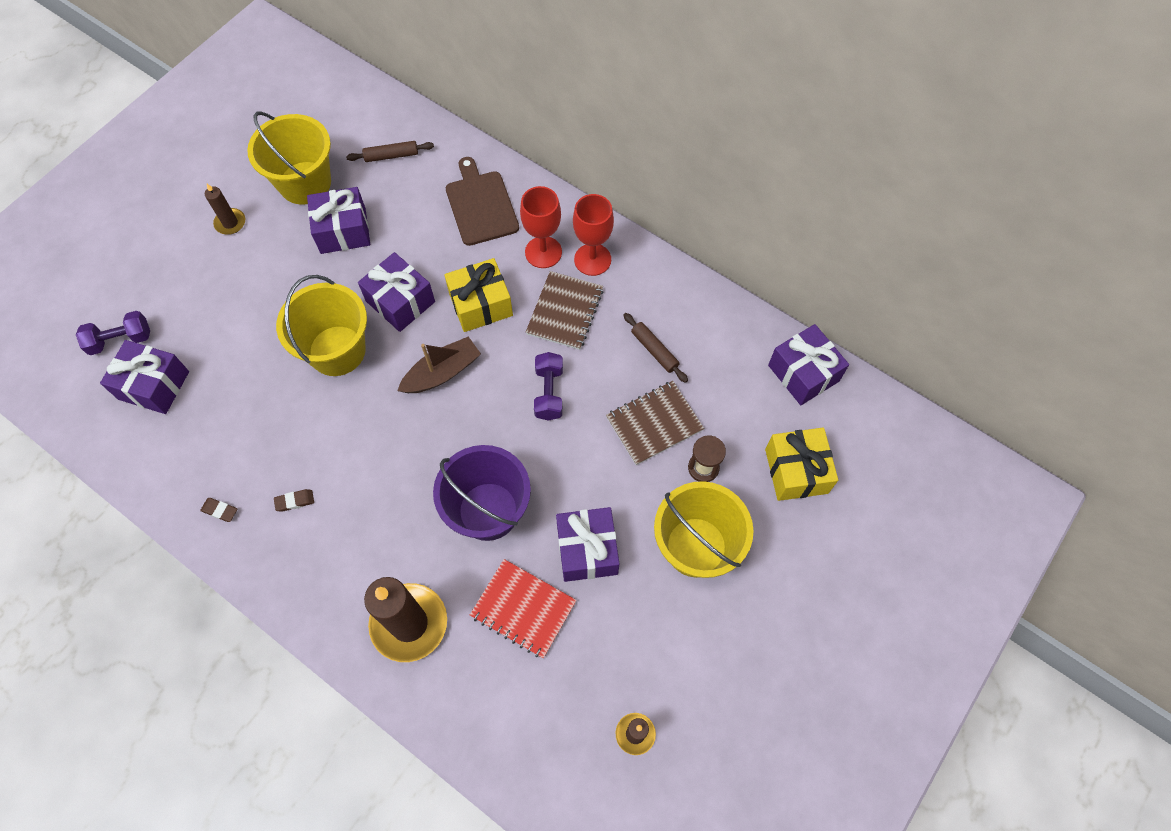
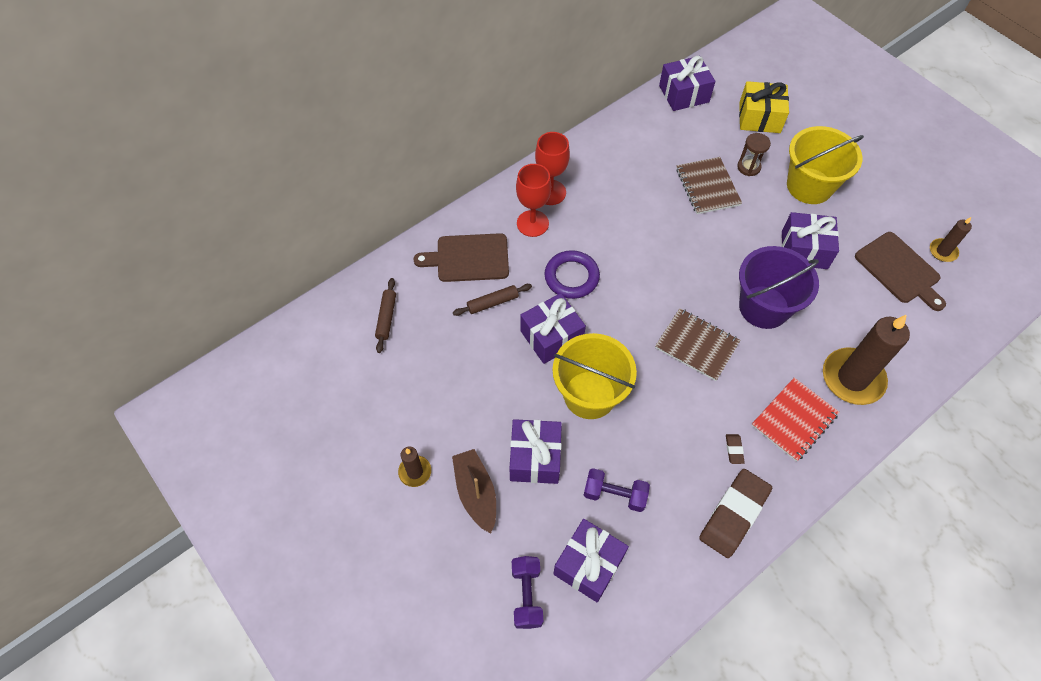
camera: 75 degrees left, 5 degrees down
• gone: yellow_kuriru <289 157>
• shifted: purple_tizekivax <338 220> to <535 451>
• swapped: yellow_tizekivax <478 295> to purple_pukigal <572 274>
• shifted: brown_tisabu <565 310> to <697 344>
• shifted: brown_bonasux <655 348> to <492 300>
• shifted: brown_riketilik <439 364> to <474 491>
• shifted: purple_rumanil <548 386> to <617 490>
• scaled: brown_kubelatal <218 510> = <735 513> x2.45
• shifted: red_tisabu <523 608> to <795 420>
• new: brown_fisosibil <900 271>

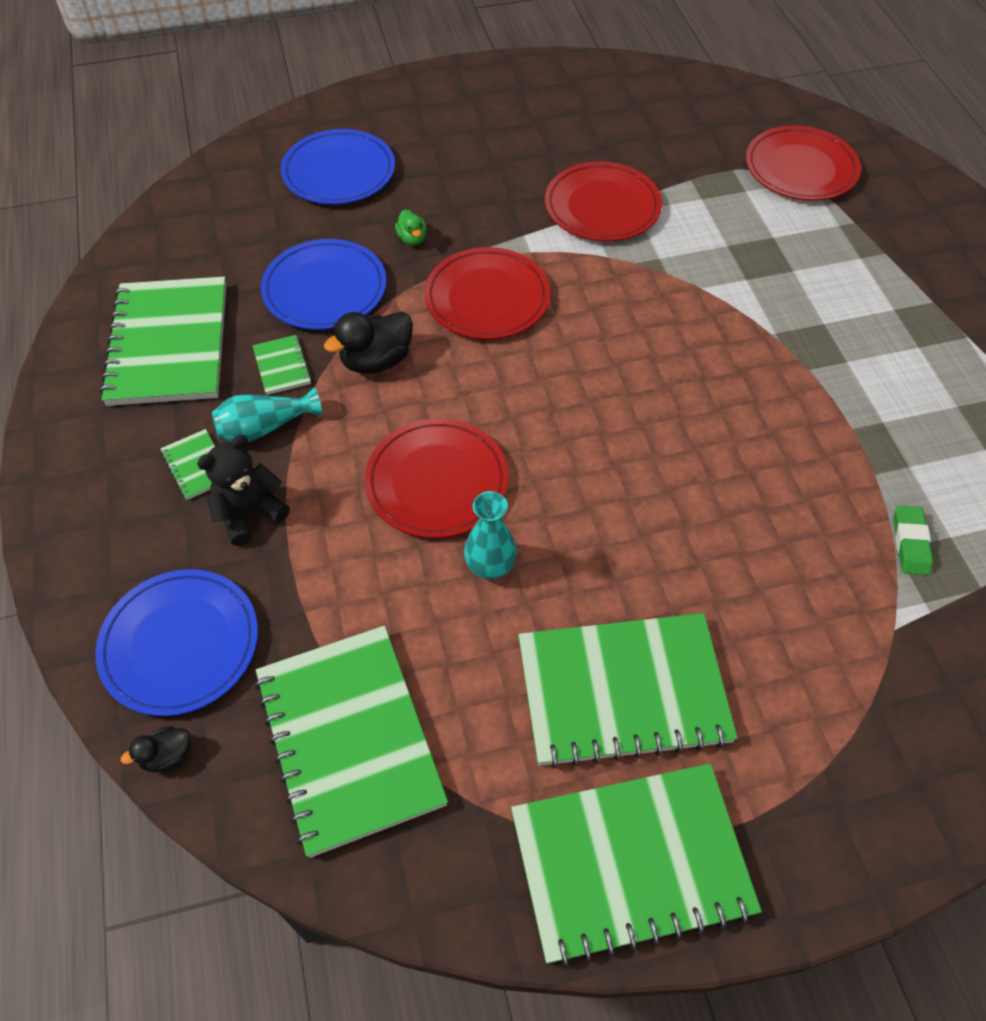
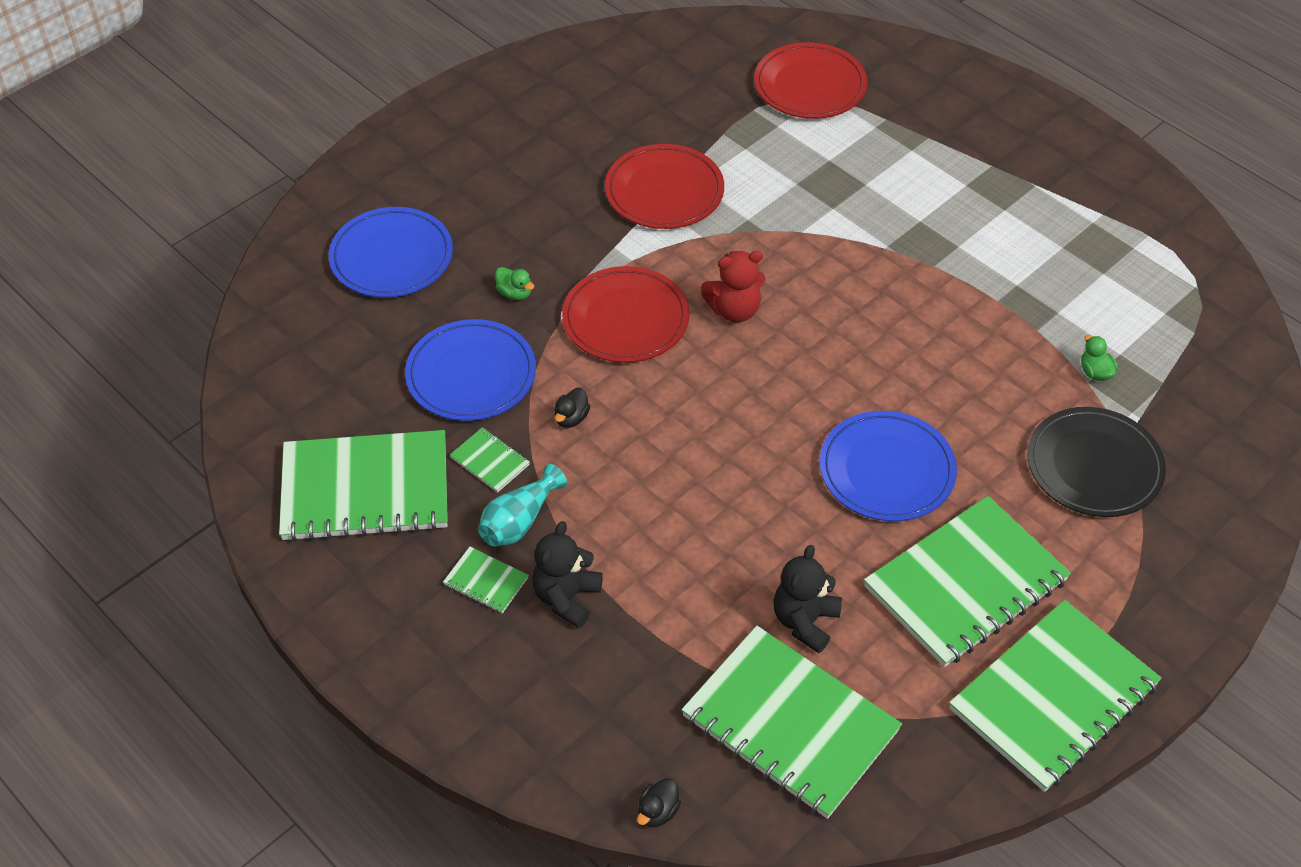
camera: 30 degrees left, 5 degrees down
• rotated: green_tisabu <163 341> = <363 486> 60 degrees counterclockwise
• scaled: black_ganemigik <368 342> = <572 408> x0.55
• gone: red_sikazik <436 478>
• gone: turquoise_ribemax <490 535>
• swapped: green_kubelatal <913 540> to green_ganemigik <1099 358>
• shifted: blue_sikazik <176 642> to <888 466>
• new: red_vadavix <733 286>
• new: black_sikazik <1096 462>
• new: black_vadavix <807 599>

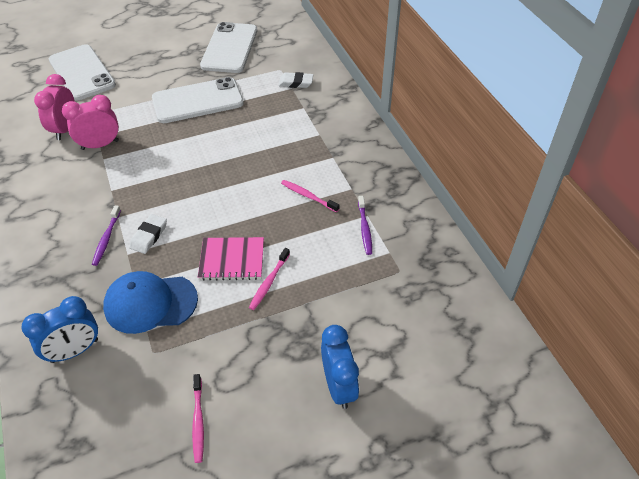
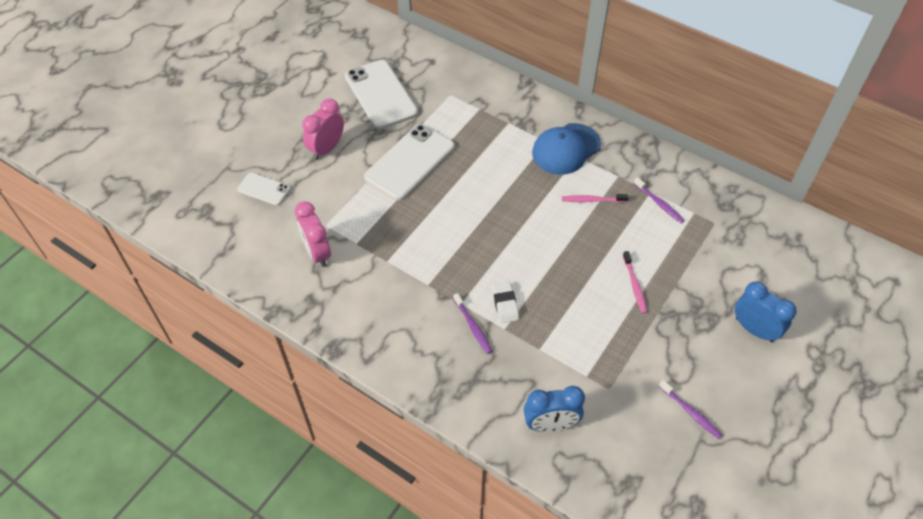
camera: 35 degrees left, 5 degrees up
• scaled: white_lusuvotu <82 72> = <264 189> x0.52
• gone: white_kubelatal <296 80>
• shifted: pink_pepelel <90 122> to <323 129>
• gone: pink_tisabu <231 258>
• shifted: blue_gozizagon <150 302> to <566 149>
• rotated: blue_pepelel <59 329> = <554 409> 60 degrees clockwise
• repainted: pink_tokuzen <198 418> to purple_tokuzen <690 409>

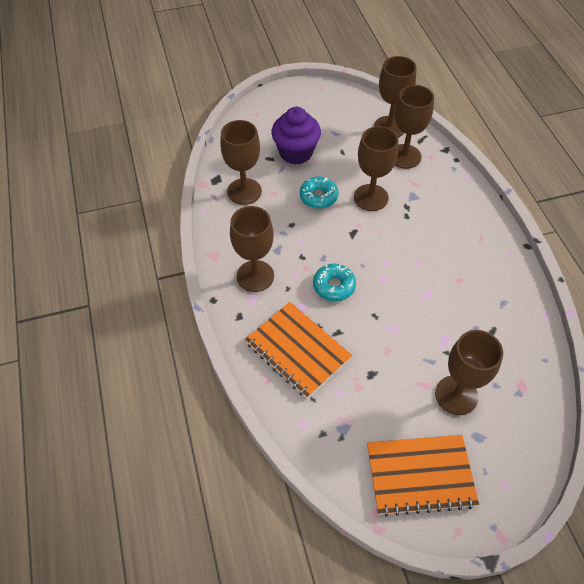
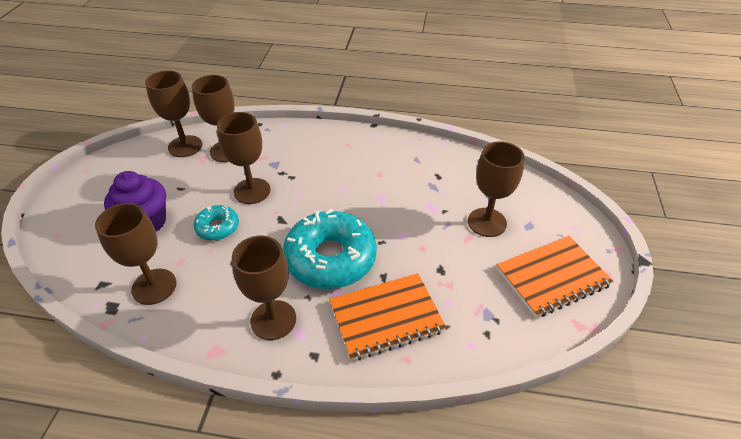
camera: 65 degrees left, 10 degrees down
• scaled: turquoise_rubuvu <334 282> = <330 249> x2.00
• rotated: orange_tisabu <423 476> = <555 277> 45 degrees clockwise

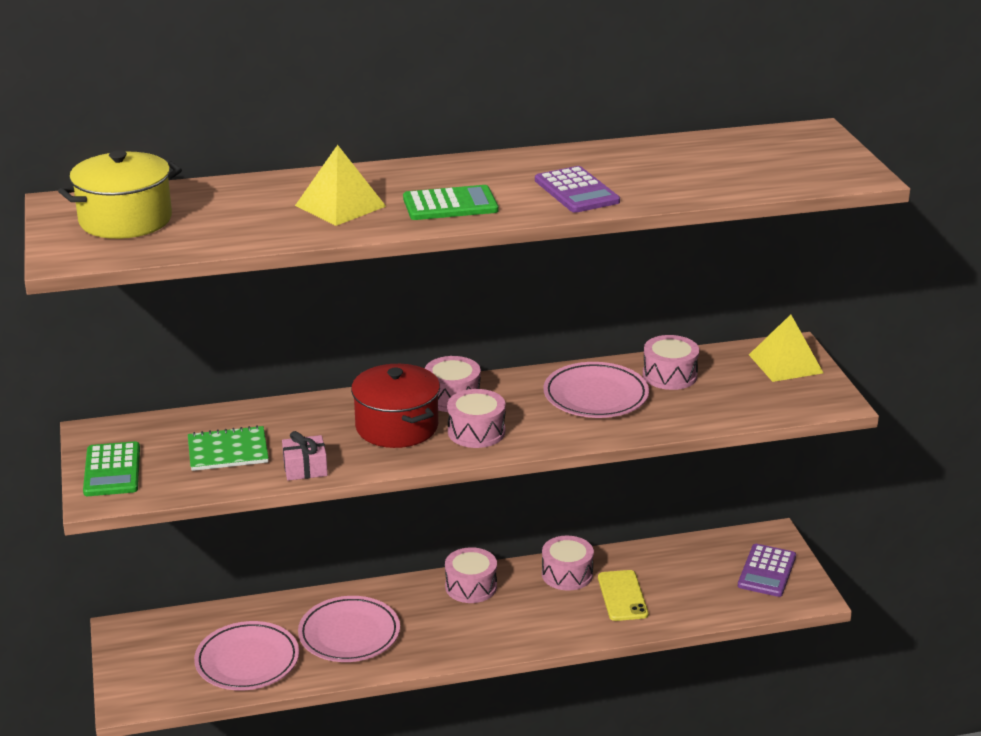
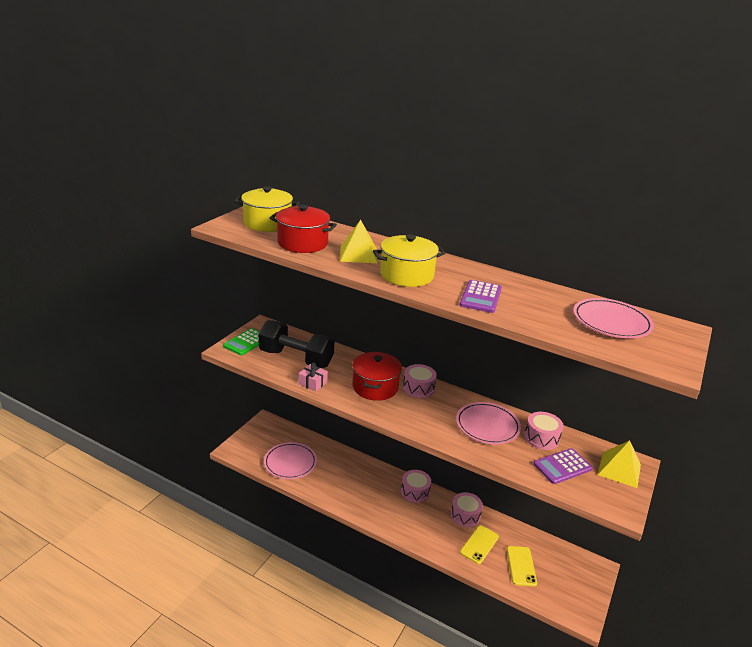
camera: 40 degrees right, 0 degrees up
• swapped: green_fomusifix <450 202> to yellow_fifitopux <409 260>
• gone: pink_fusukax <476 418>
• swapped: green_tisabu <228 448> to black_rumanil <296 344>
• shifted: purple_fomusifix <767 570> to <563 466>
• shifted: pink_sikazik <349 629> to <613 318>
• new: red_fifitopux <303 229>
• new: yellow_lusuvotu <522 566>

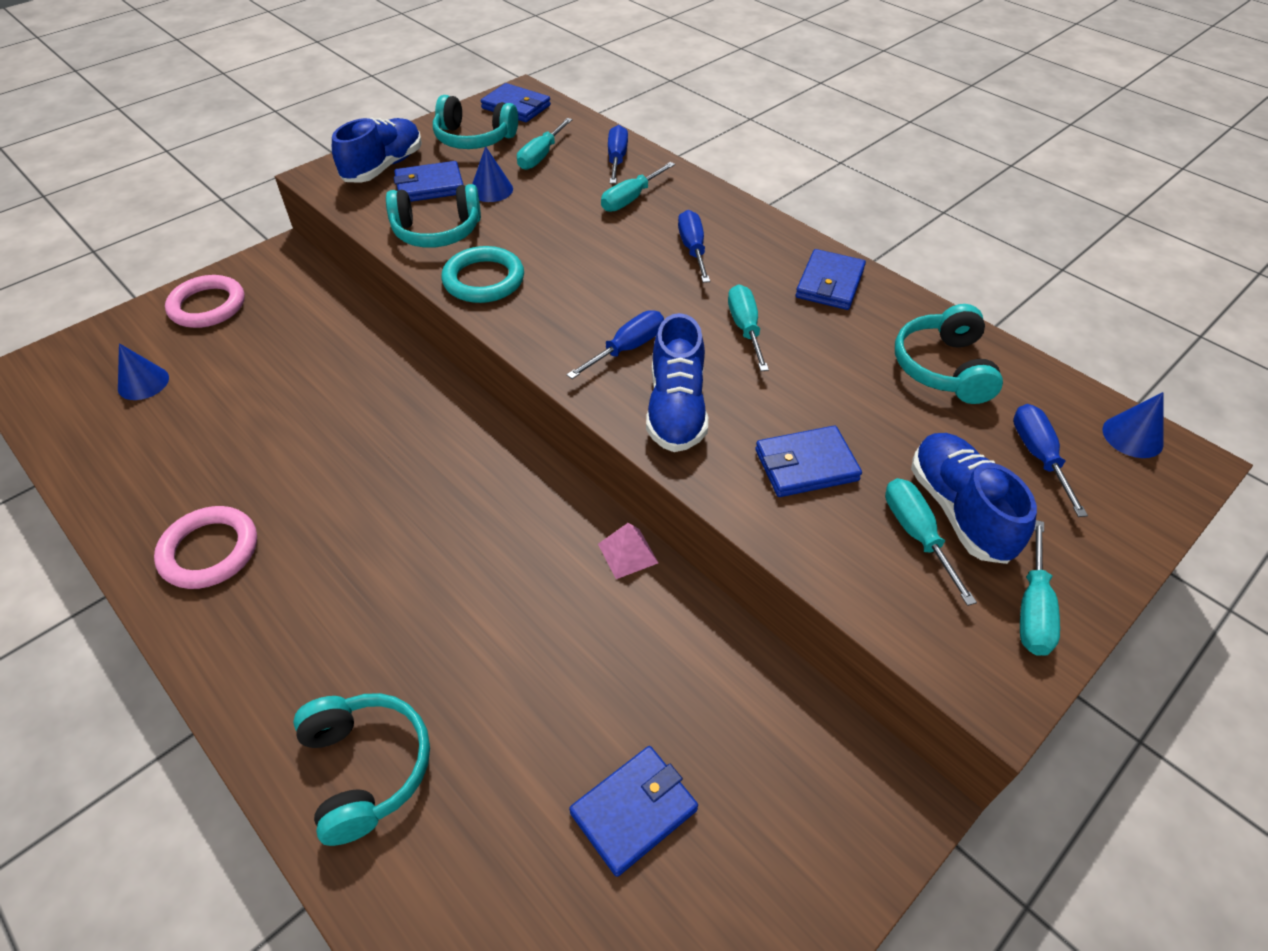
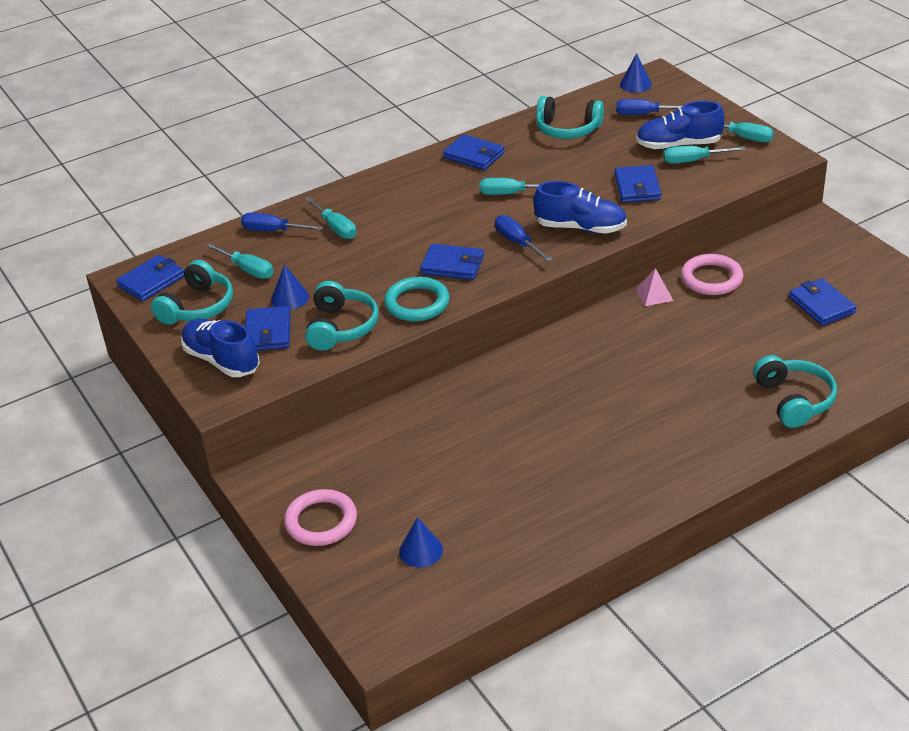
camera: 75 degrees left, 10 degrees down
• gone: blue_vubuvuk <694 246>
• shifted: pink_pukigal <205 547> to <712 274>
• rotated: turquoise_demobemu <361 769> = <795 391> 90 degrees clockwise
• new: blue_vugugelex <452 262>

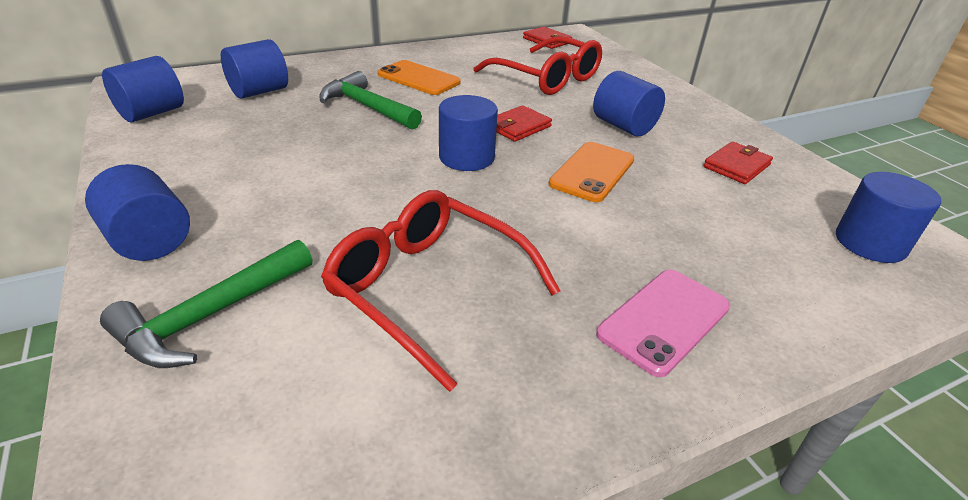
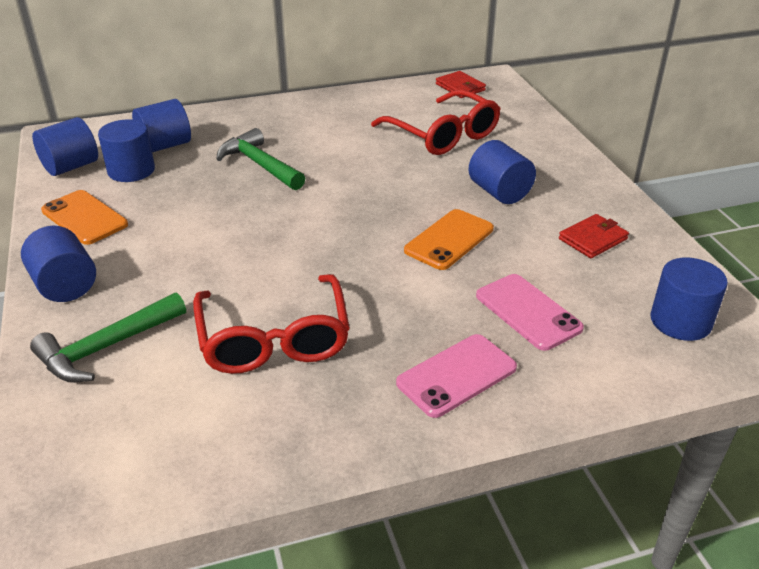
camera: 10 degrees right, 0 degrees up
• shifted: orange_lusuvotu <419 77> to <84 217>
• shifted: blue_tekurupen <468 133> to <126 150>
• gone: red_vugugelex <524 123>
• rotated: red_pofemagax <440 291> = <271 324> 150 degrees counterclockwise
• new: pink_lusuvotu <530 312>

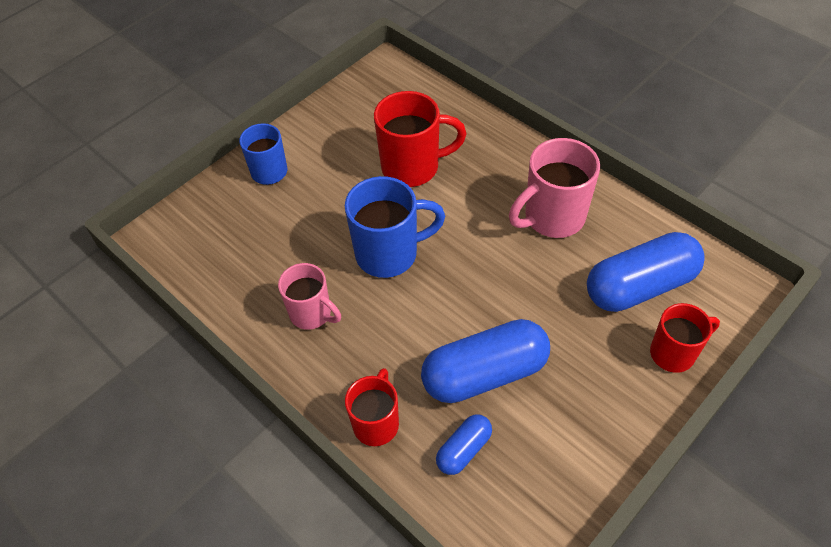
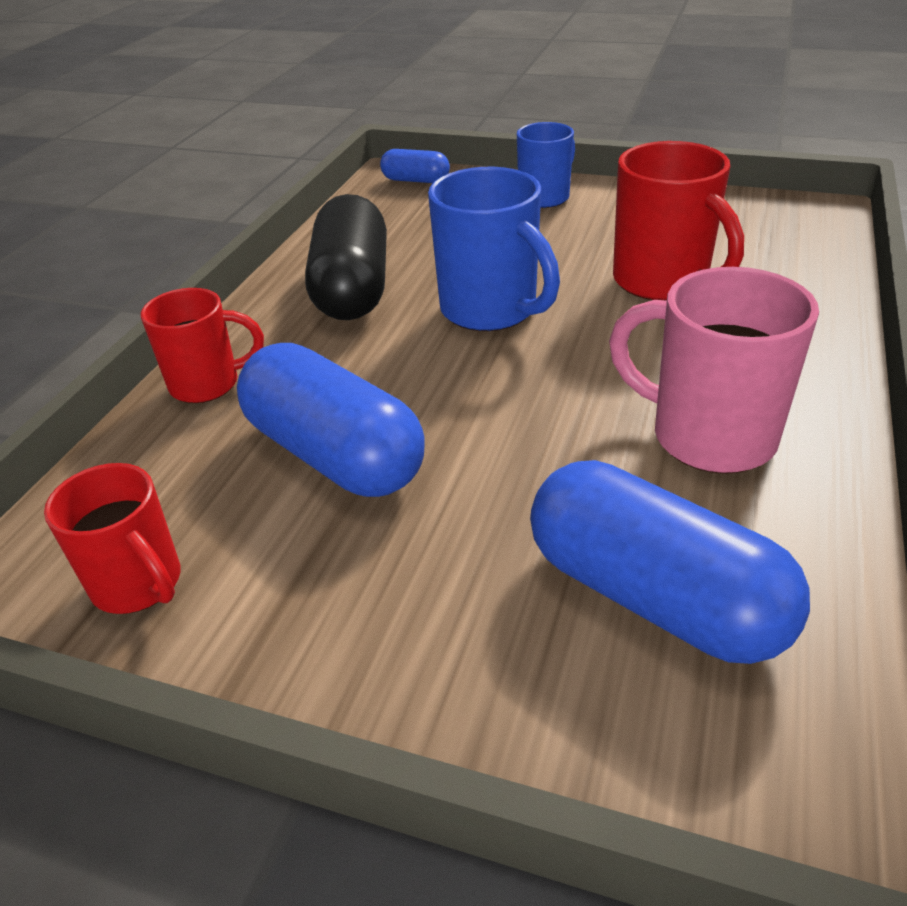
camera: 65 degrees right, 15 degrees down
• swapped: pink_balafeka <309 296> to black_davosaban <346 257>
• shifted: red_balafeka <685 338> to <112 538>
• shifted: blue_davosaban <464 444> to <415 166>

